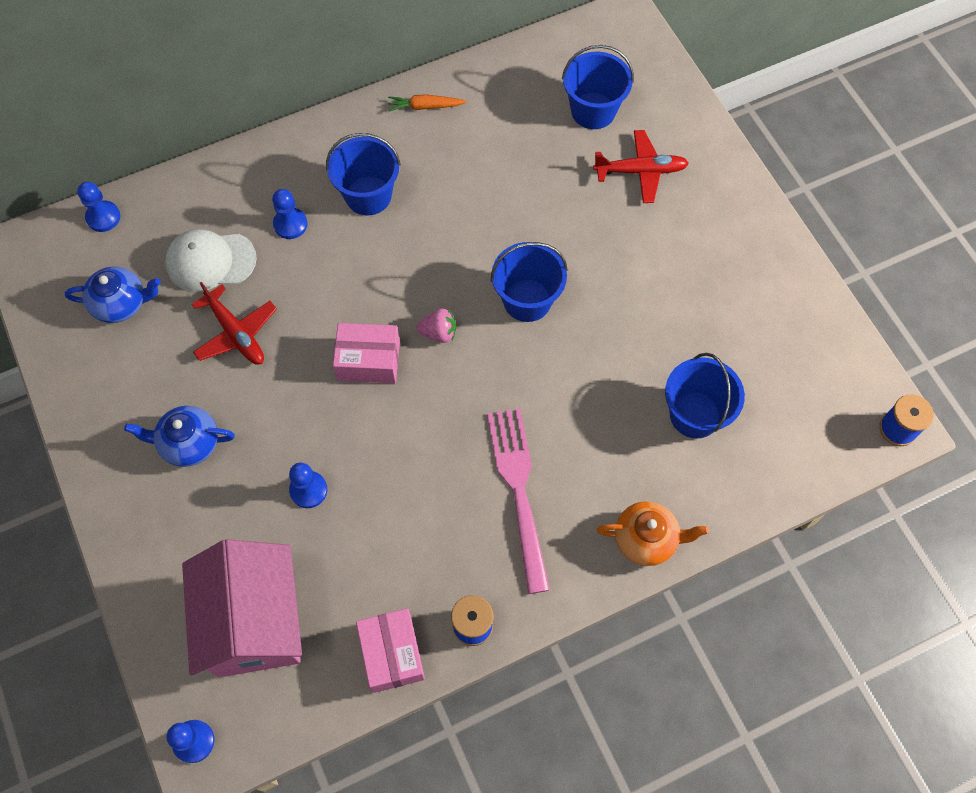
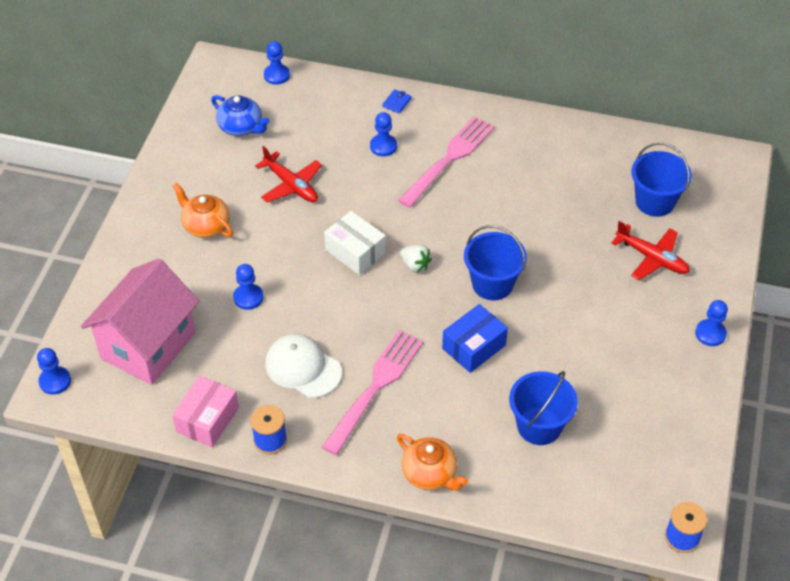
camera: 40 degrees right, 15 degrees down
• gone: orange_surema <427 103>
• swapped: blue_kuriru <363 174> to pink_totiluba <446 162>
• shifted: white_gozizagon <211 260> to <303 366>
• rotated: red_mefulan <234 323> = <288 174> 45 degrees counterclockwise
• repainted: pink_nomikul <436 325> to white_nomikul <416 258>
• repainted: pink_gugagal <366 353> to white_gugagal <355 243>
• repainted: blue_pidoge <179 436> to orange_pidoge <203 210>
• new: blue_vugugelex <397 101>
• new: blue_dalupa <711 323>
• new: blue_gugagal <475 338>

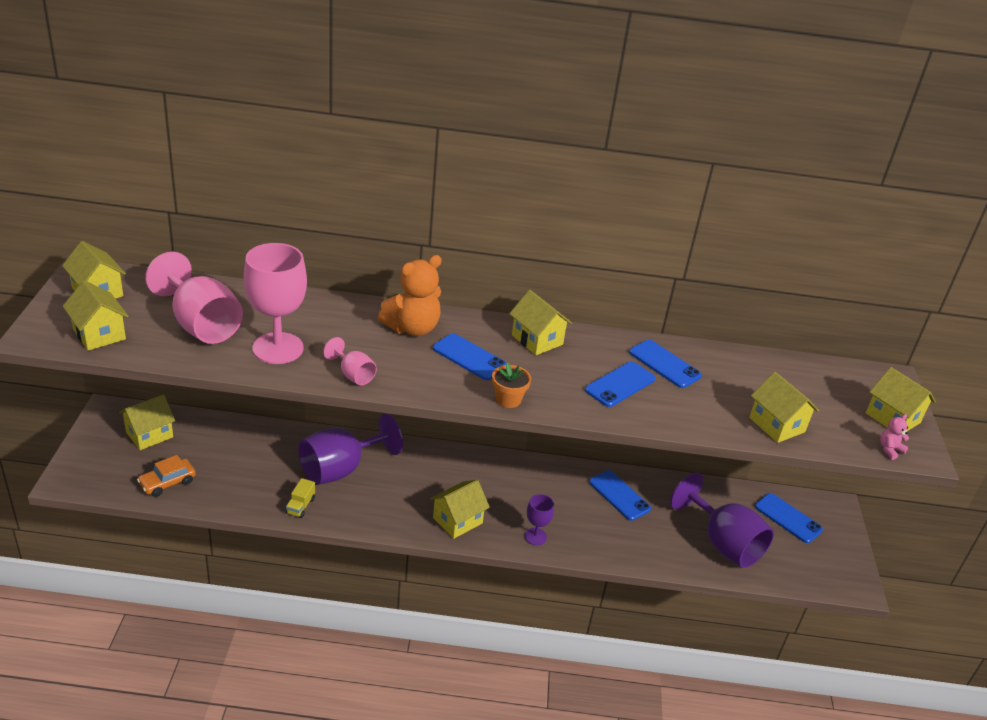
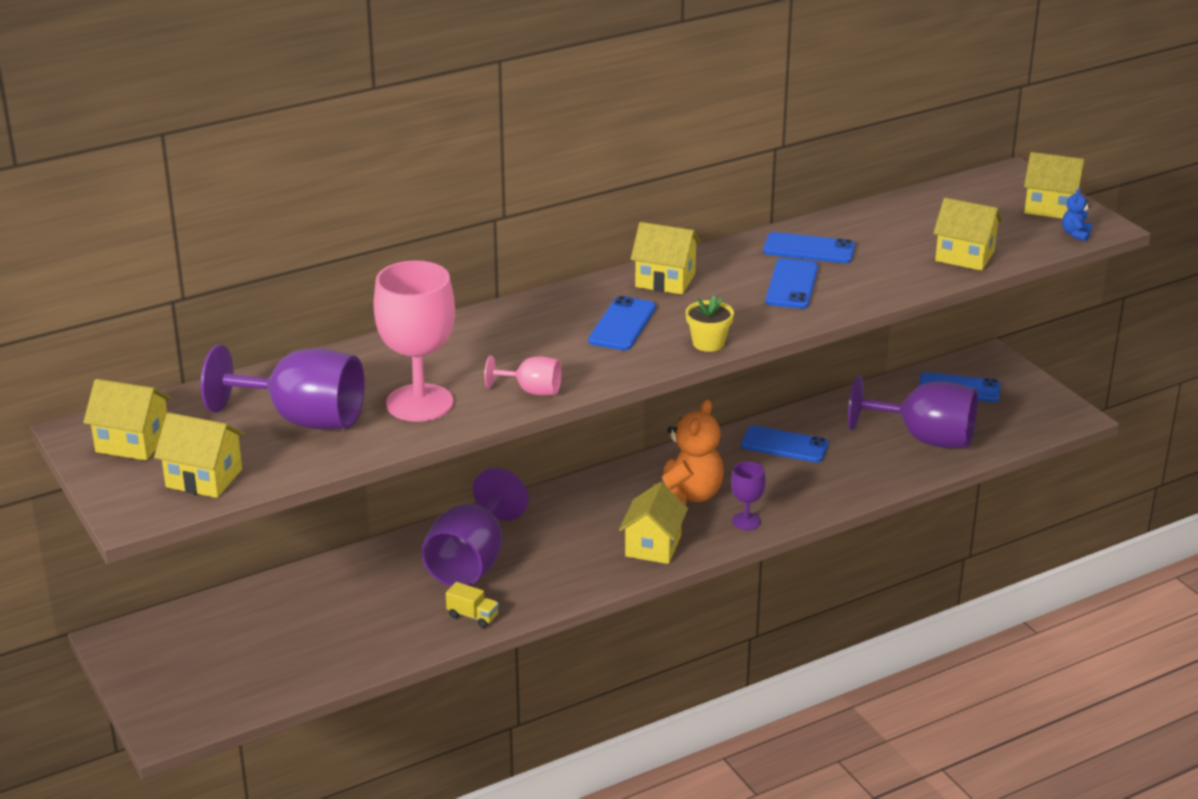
camera: 30 degrees left, 5 degrees down
• repainted: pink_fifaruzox <194 298> to purple_fifaruzox <283 387>
• shifted: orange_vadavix <410 295> to <689 452>
• rotated: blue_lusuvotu <470 356> = <622 323> 75 degrees counterclockwise
• repainted: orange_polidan <511 385> to yellow_polidan <709 323>
• gone: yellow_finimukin <147 422>
• repainted: pink_vadavix <894 437> to blue_vadavix <1077 215>
• gone: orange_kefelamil <166 476>
• rotated: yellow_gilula <300 498> = <472 605> 45 degrees counterclockwise

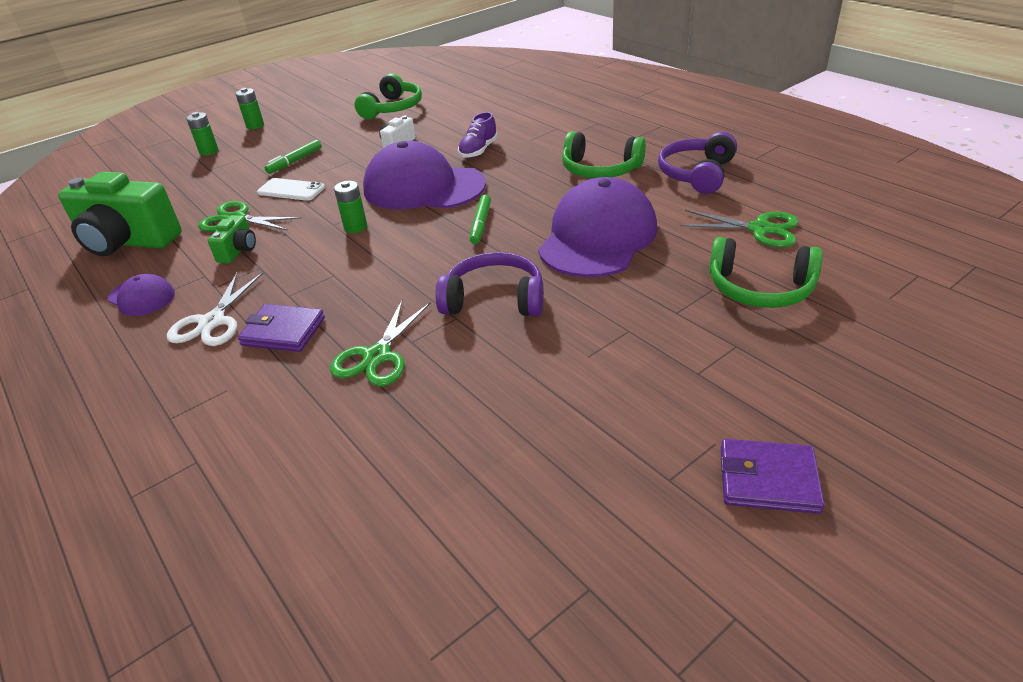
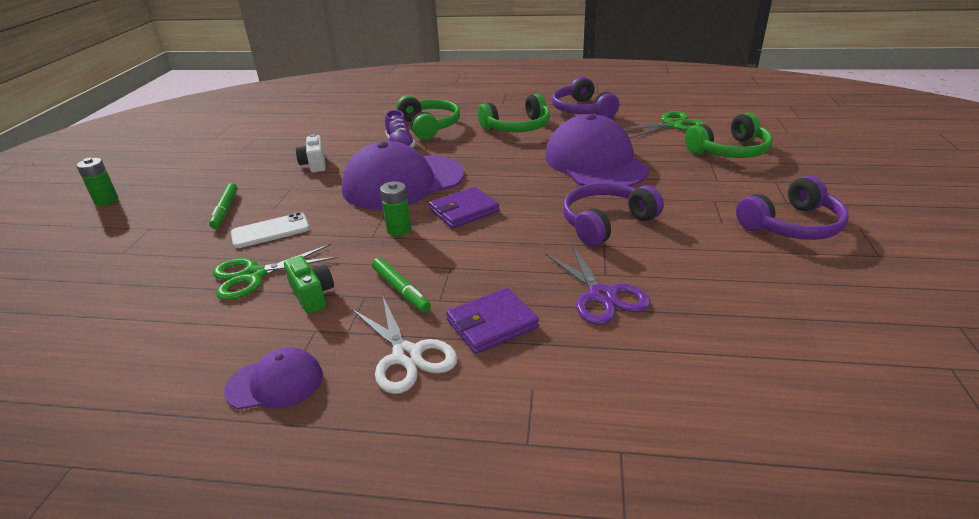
camera: 45 degrees left, 5 degrees down
• shifted: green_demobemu <388 96> to <428 117>
• gone: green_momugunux <202 134>
• gone: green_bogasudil <120 214>
• shifted: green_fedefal <480 219> to <401 285>
• repainted: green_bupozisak <380 343> to purple_bupozisak <597 285>
• shifted: purple_vugugelex <773 476> to <464 208>
• new: purple_demobemu <792 208>

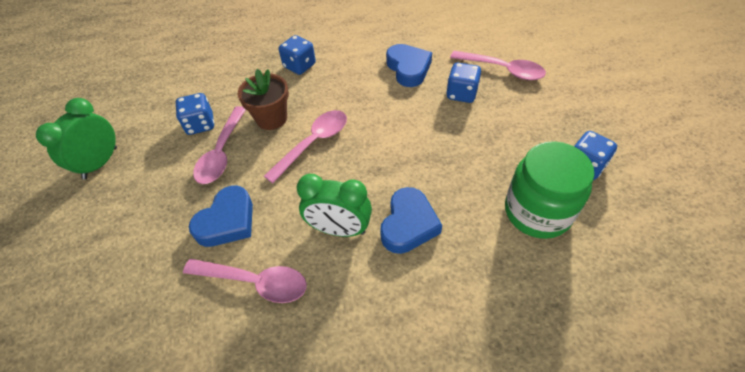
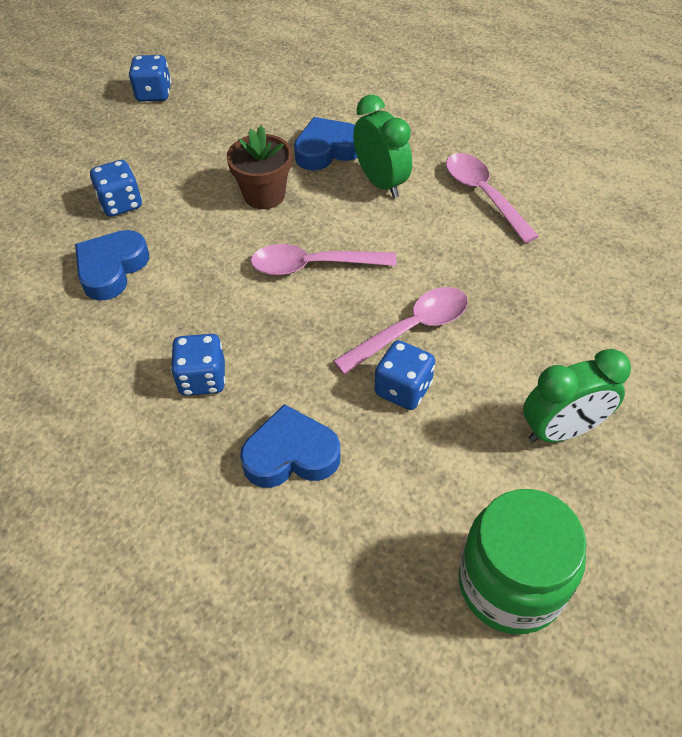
camera: 135 degrees left, 0 degrees up
• gone: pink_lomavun <498 65>
• shifted: brown_polidan <263 99> to <259 167>
• shifted: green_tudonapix <549 190> to <523 561>
• shifted: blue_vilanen <221 216> to <290 446>

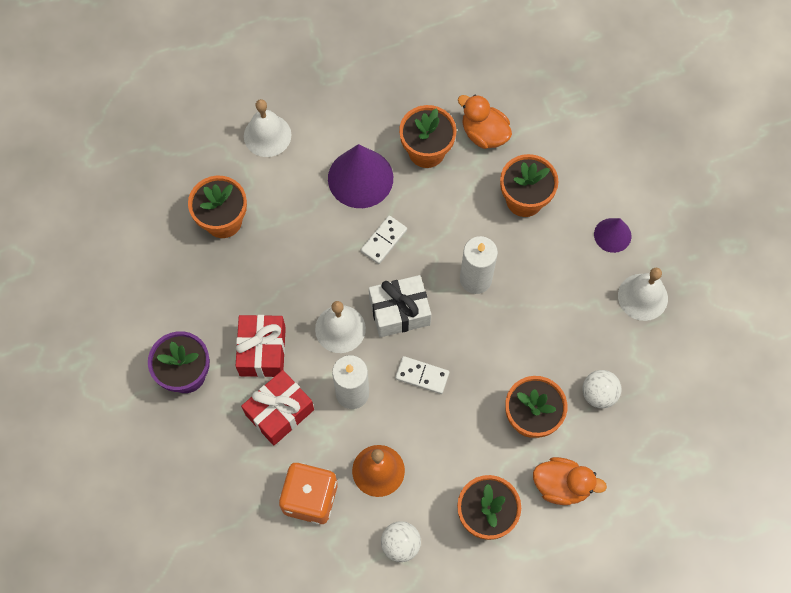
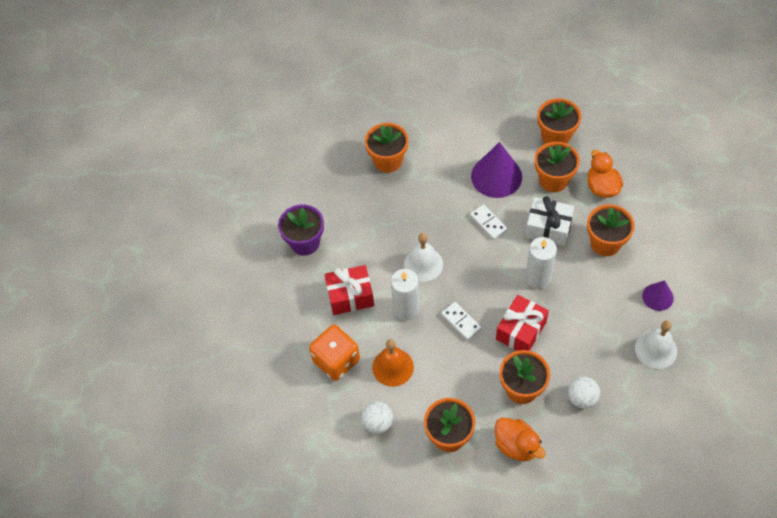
camera: 35 degrees right, 10 degrees down
• gone: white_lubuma <267 128>
• rotated: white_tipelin <384 239> = <488 222> 75 degrees clockwise
• shifted: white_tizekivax <400 306> to <549 221>
• shifted: red_tizekivax <261 346> to <522 323>
• new: orange_polidan <559 121>

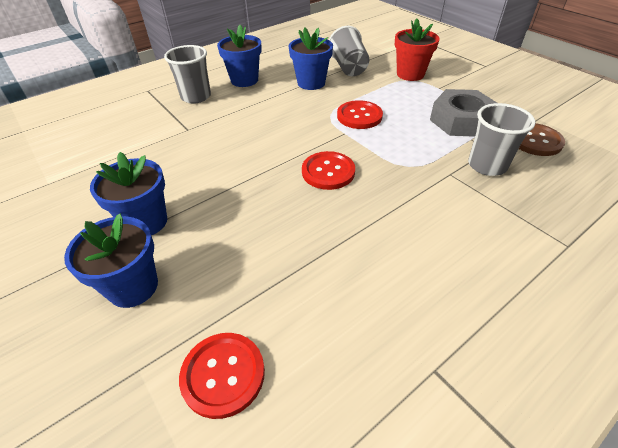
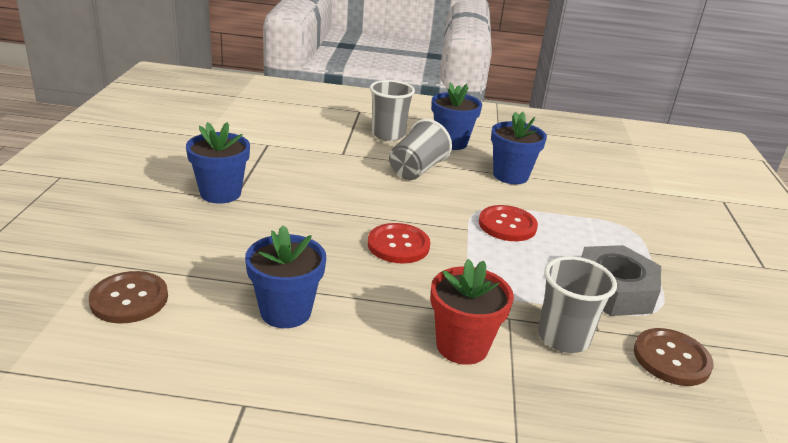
camera: 40 degrees right, 15 degrees down
• shifted: red_polidan <417 50> to <472 312>
• shifted: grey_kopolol <349 51> to <420 149>
• shifted: blue_polidan <111 261> to <285 276>
• repainted: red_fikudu <222 376> to brown_fikudu <128 297>

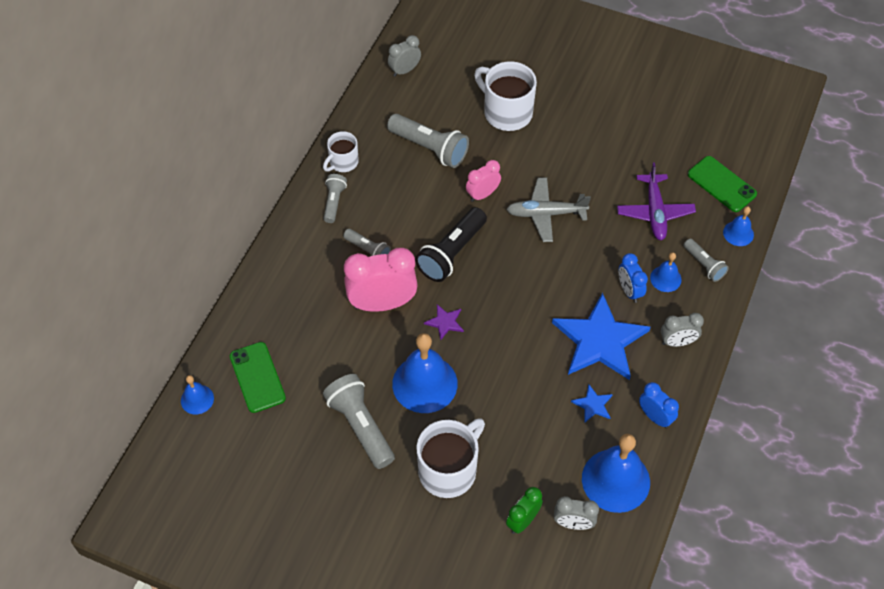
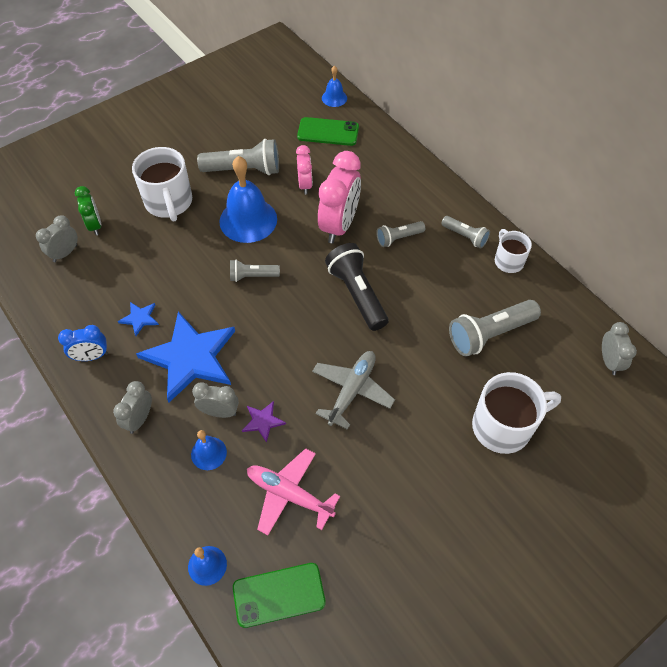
camera: 120 degrees right, 0 degrees up
• shifted: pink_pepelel <483 181> to <304 169>
• repainted: purple_mefulan <656 201> to pink_mefulan <293 491>
• shifted: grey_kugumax <706 260> to <255 270>
• repainted: blue_pepelel <633 278> to grey_pepelel <215 400>
• shifted: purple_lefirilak <444 322> to <264 422>
• gone: blue_lubuma <616 473>

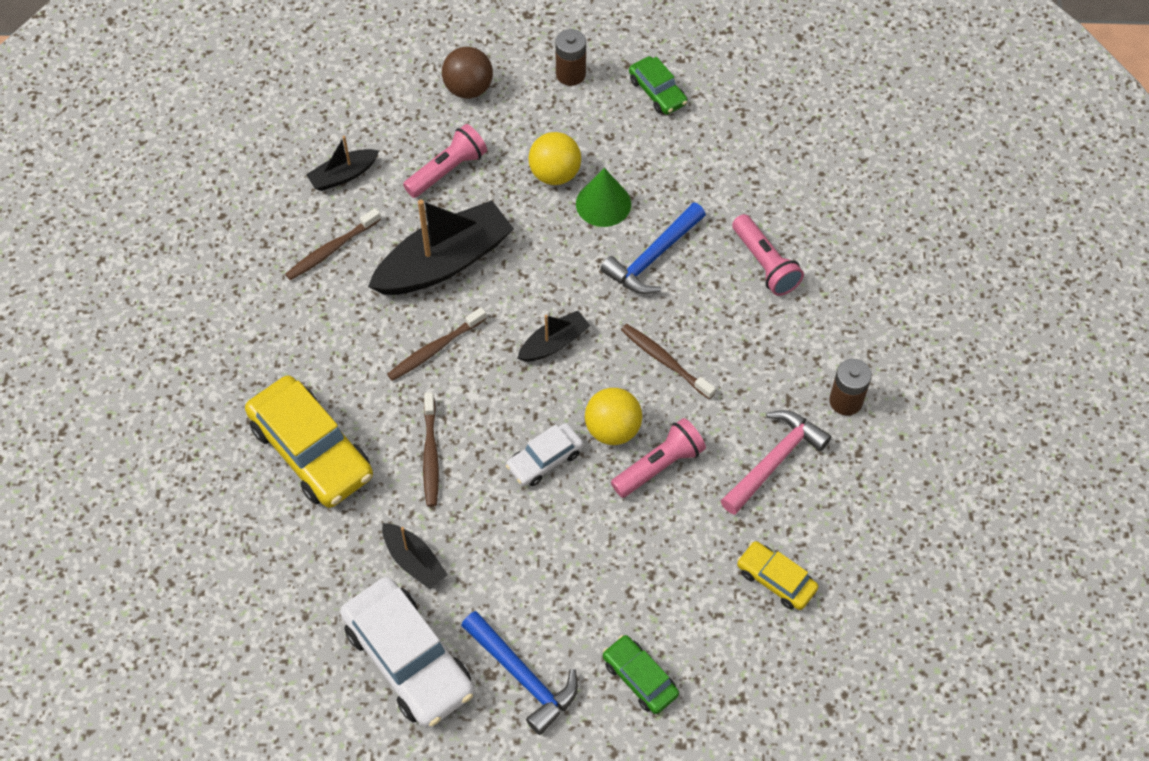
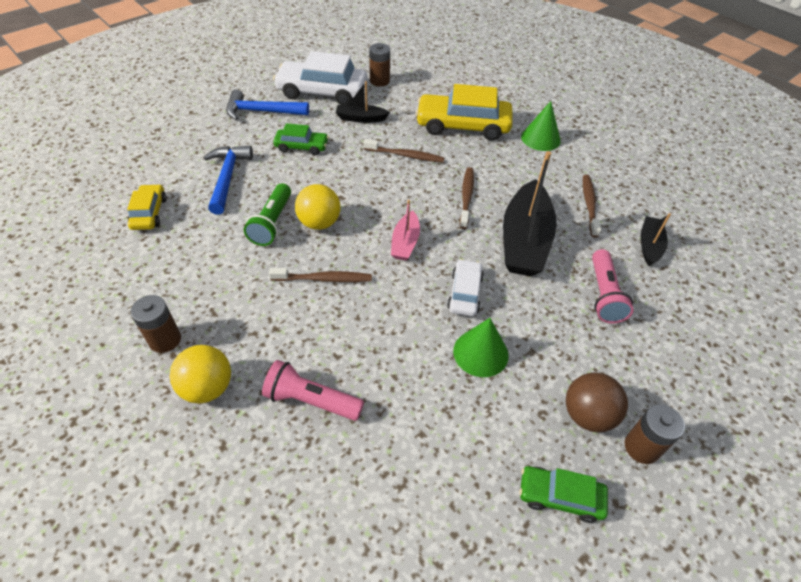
camera: 135 degrees right, 10 degrees down
• shifted: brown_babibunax <467 73> to <597 403>
• shifted: yellow_babibunax <555 158> to <200 374>
• shifted: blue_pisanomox <653 248> to <228 180>
• repainted: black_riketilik <554 336> to pink_riketilik <405 230>
• rotated: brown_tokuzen <431 449> = <404 151> 150 degrees clockwise
• gone: pink_pisanomox <776 462>
• repainted: pink_kugumax <658 458> to green_kugumax <267 214>
• shifted: white_kefelamil <545 454> to <465 287>
• rotated: yellow_kefelamil <777 575> = <147 207> 90 degrees counterclockwise
• shifted: green_kefelamil <641 674> to <301 139>
• new: brown_momugunux <379 65>
• new: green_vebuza <541 126>

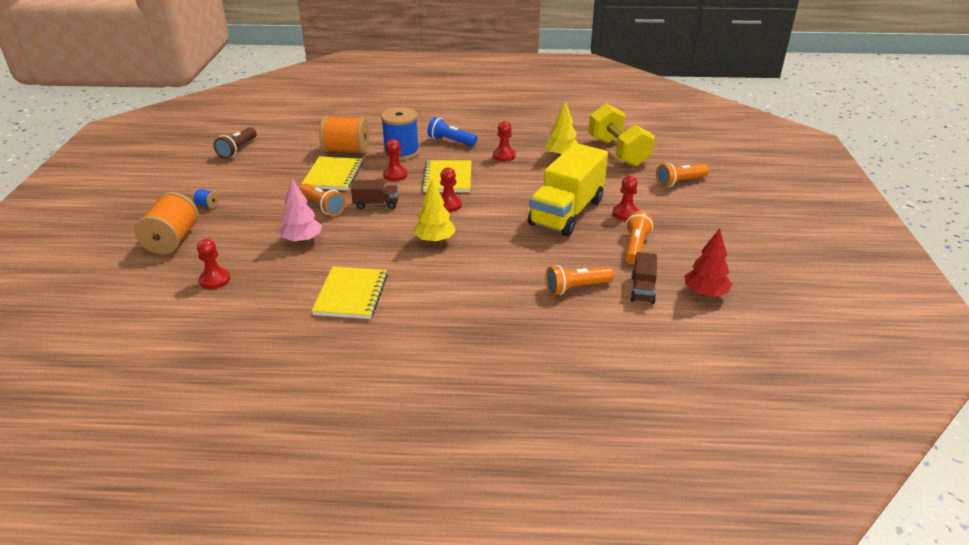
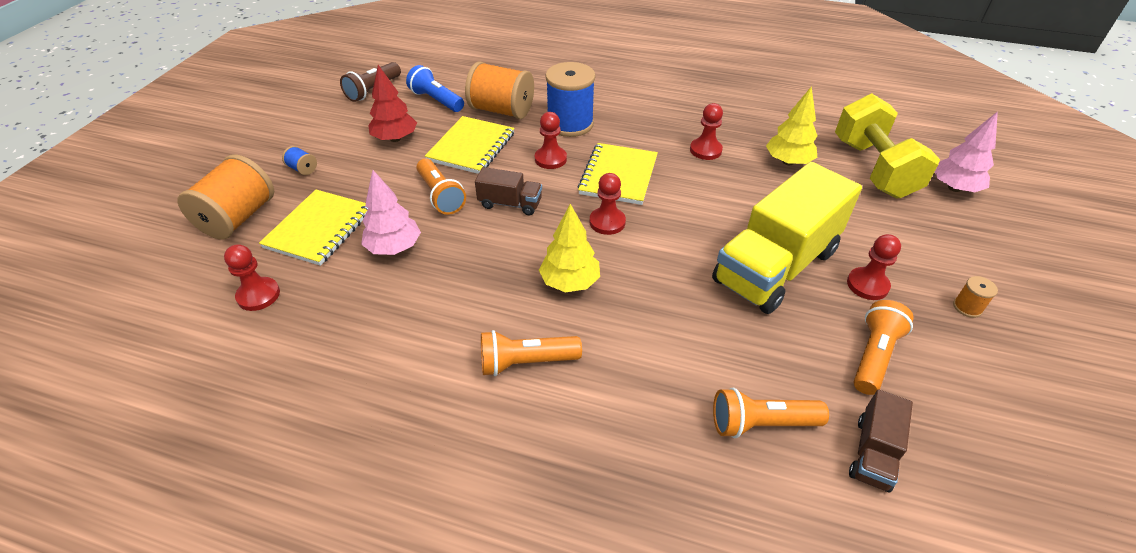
camera: 15 degrees right, 10 degrees up
• shifted: blue_kugumax <452 131> to <435 88>
• shifted: orange_kugumax <682 175> to <531 353>
• shifted: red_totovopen <708 263> to <392 103>
• shifted: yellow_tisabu <350 292> to <313 228>
• new: pink_totovopen <966 151>
• new: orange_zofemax <975 297>

